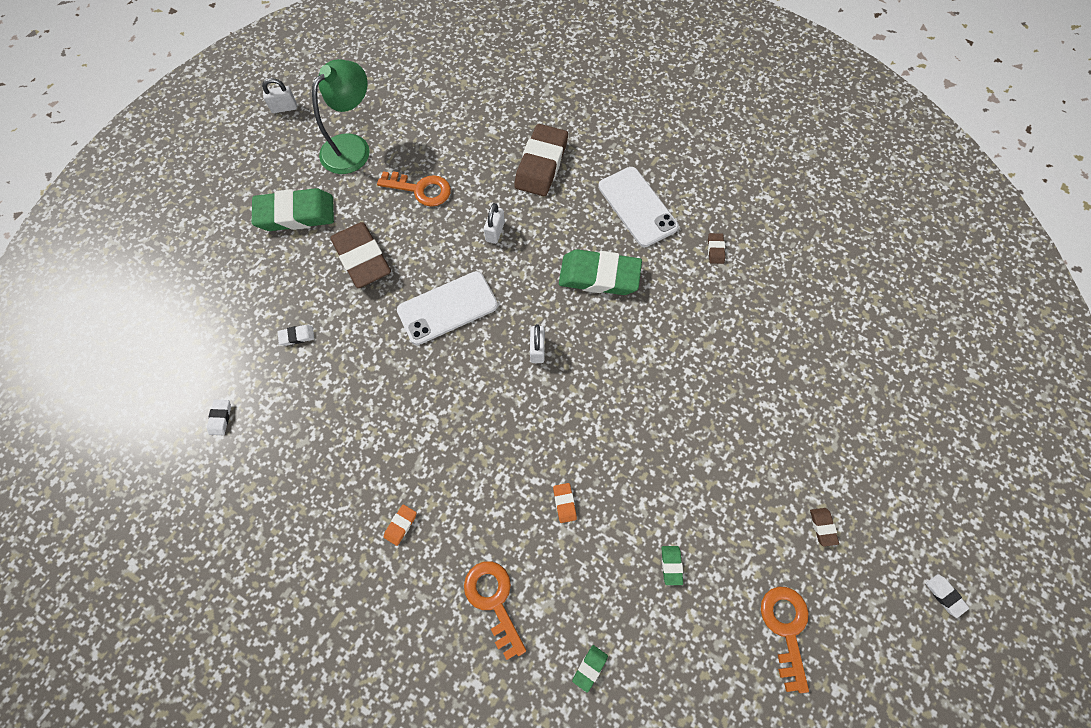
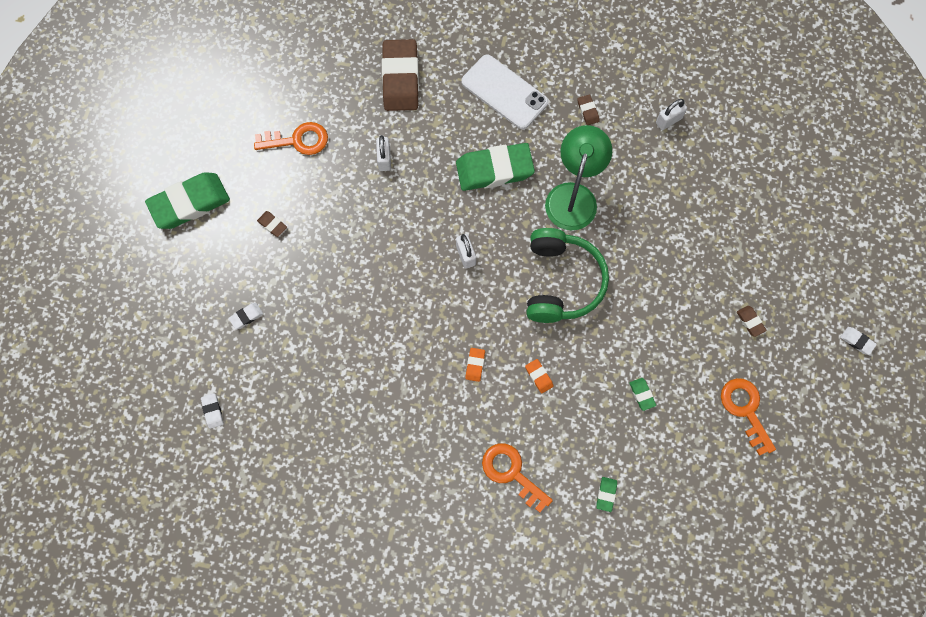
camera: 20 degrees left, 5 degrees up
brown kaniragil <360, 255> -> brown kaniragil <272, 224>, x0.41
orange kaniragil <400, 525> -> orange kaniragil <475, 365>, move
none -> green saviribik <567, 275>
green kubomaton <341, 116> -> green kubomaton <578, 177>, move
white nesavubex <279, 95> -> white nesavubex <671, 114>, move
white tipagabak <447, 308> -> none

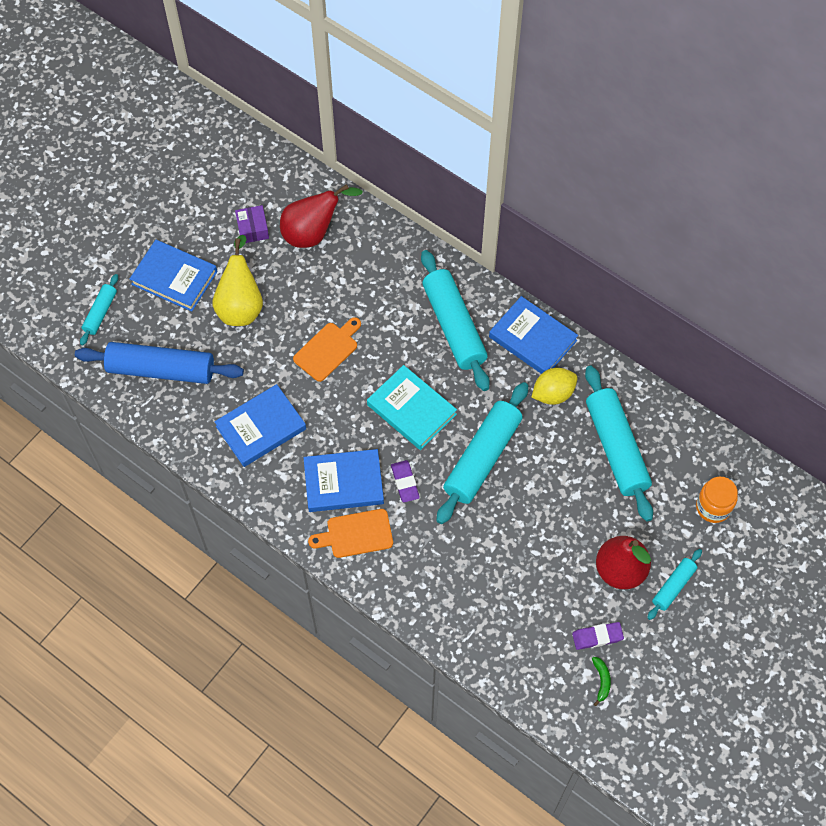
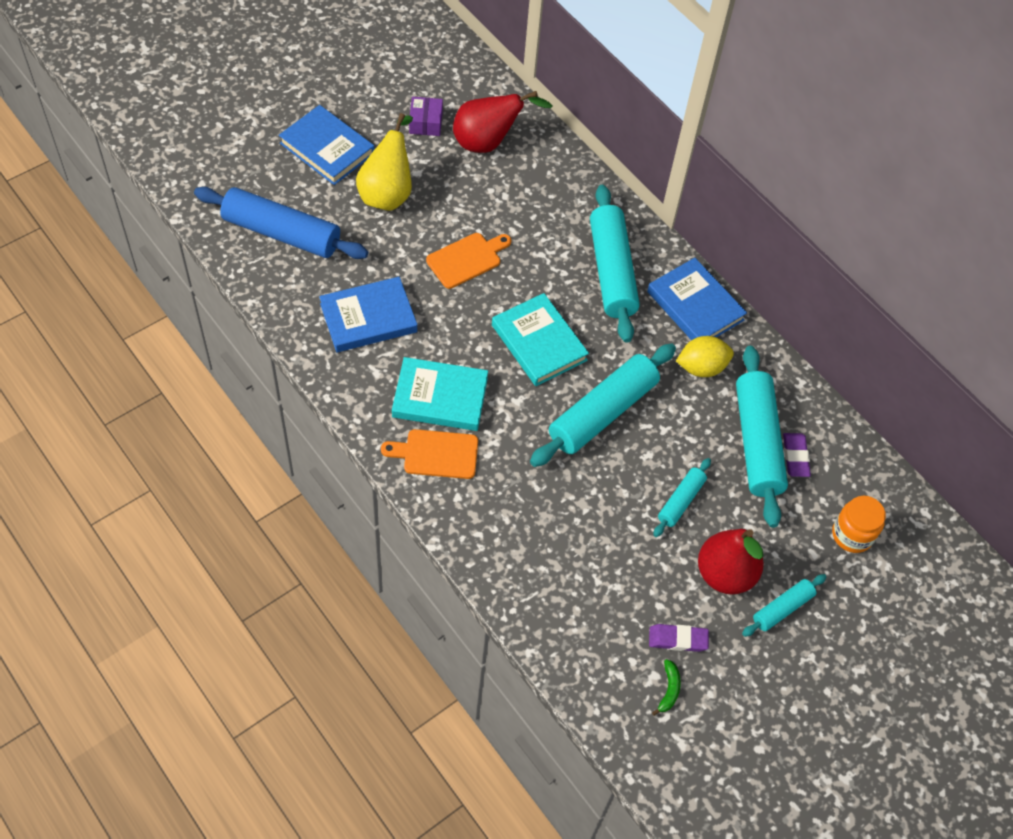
camera: 10 degrees right, 5 degrees down
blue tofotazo <343, 480> -> turquoise tofotazo <440, 394>
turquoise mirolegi <99, 309> -> turquoise mirolegi <682, 497>, move
purple kaniragil <405, 481> -> purple kaniragil <797, 455>, move

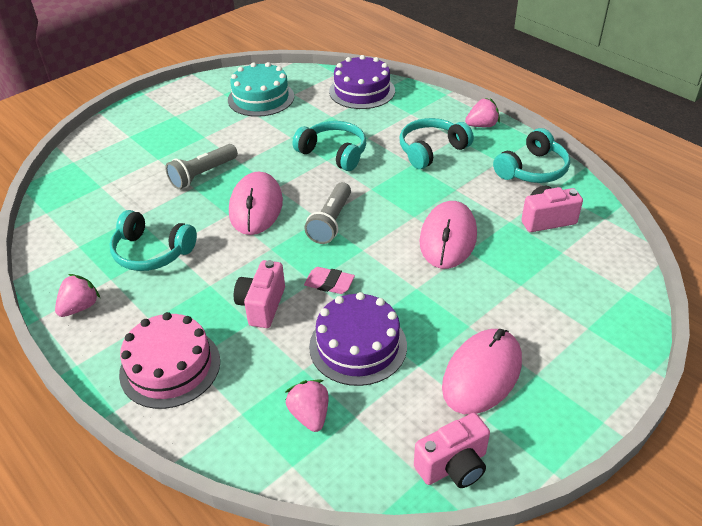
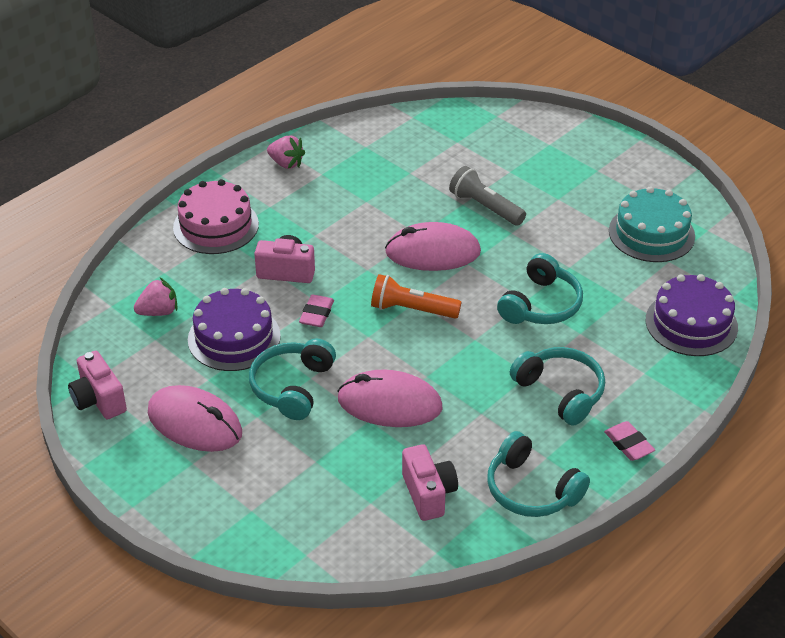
camera: 85 degrees right, 0 degrees up
turquoise saviribik <153, 240> -> turquoise saviribik <292, 379>, move
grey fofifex <327, 213> -> orange fofifex <416, 296>
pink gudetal <482, 112> -> pink kaniragil <629, 441>

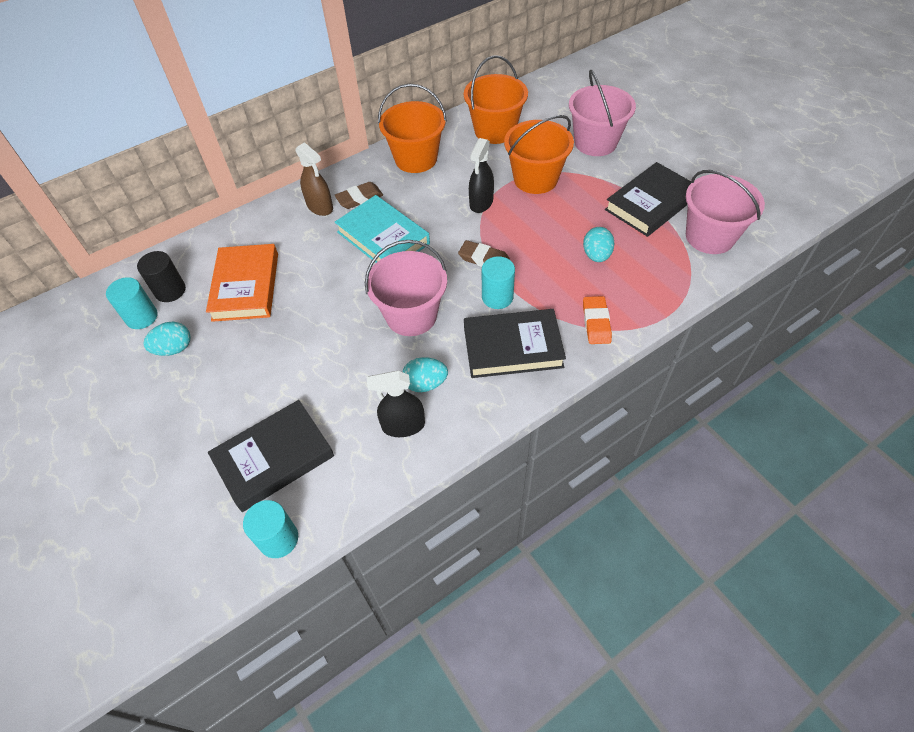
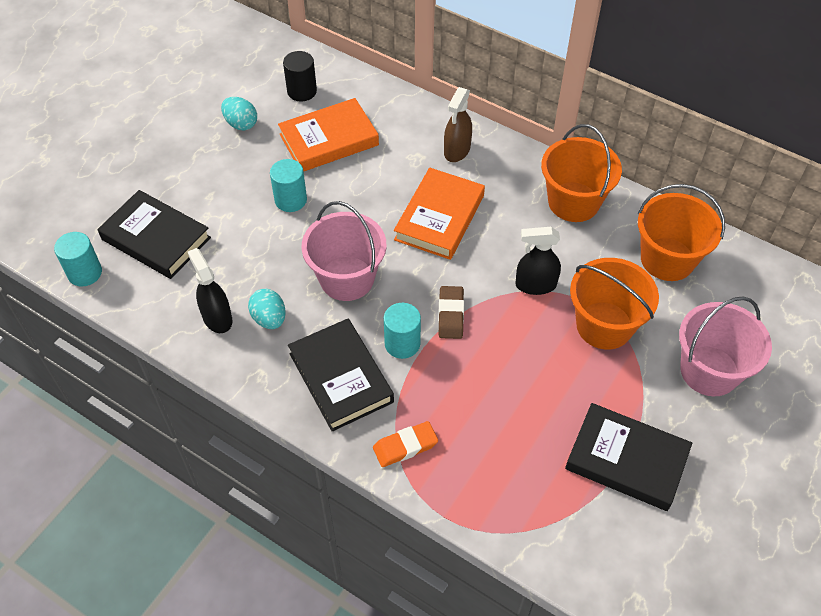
camera: 65 degrees right, 0 degrees up
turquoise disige <132, 303> -> turquoise disige <288, 185>, move
turquoise tofotazo <382, 229> -> orange tofotazo <439, 214>
brown kaniragil <359, 195> -> none
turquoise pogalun <599, 244> -> none
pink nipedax <725, 212> -> none

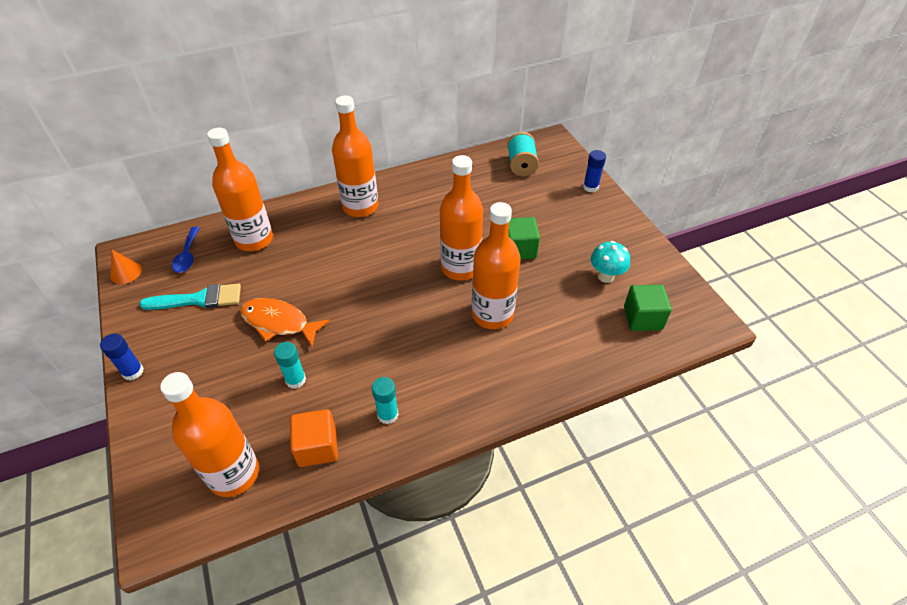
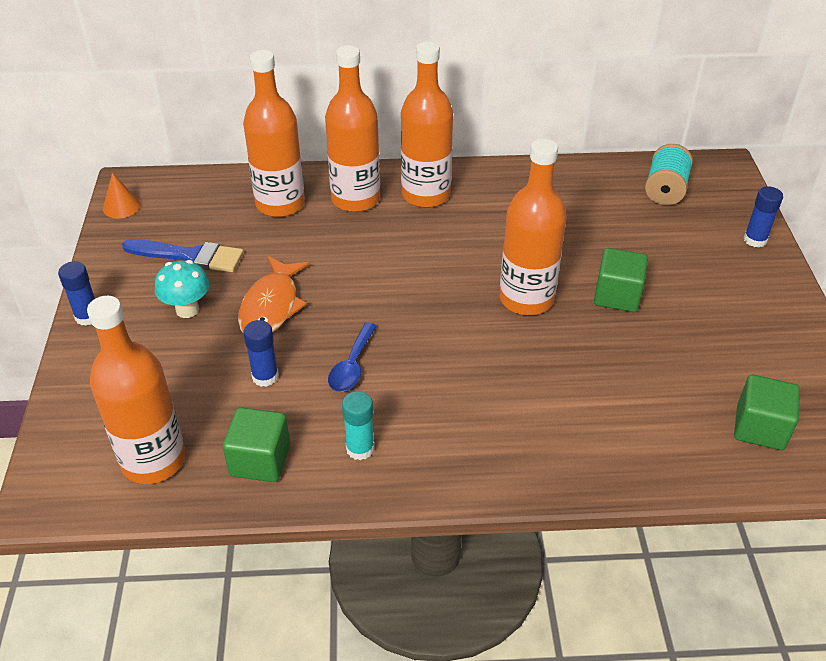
camera: 20 degrees right, 5 degrees down
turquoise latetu <190, 296> -> blue latetu <183, 255>
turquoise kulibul <610, 262> -> turquoise kulibul <182, 289>, move
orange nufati <314, 438> -> green nufati <256, 444>
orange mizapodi <285, 322> -> orange mizapodi <274, 295>, 120 degrees counterclockwise
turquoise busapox <290, 365> -> blue busapox <261, 353>
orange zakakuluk <496, 265> -> orange zakakuluk <352, 128>, move
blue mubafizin <186, 250> -> blue mubafizin <352, 357>, move

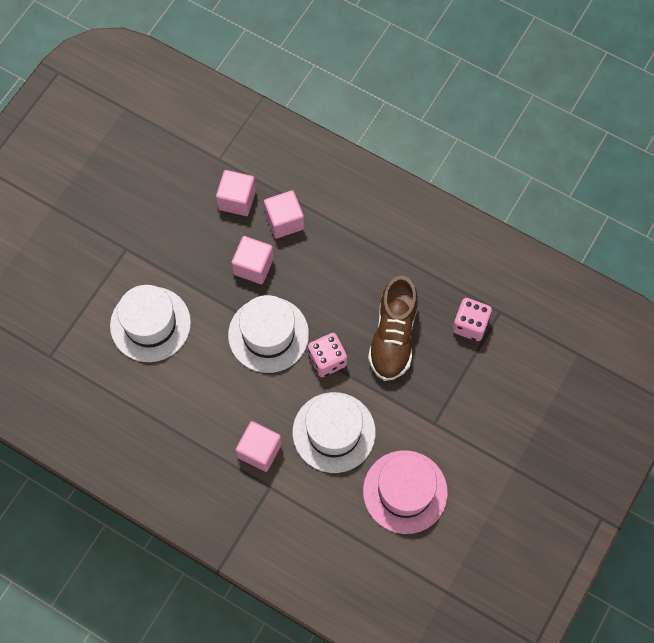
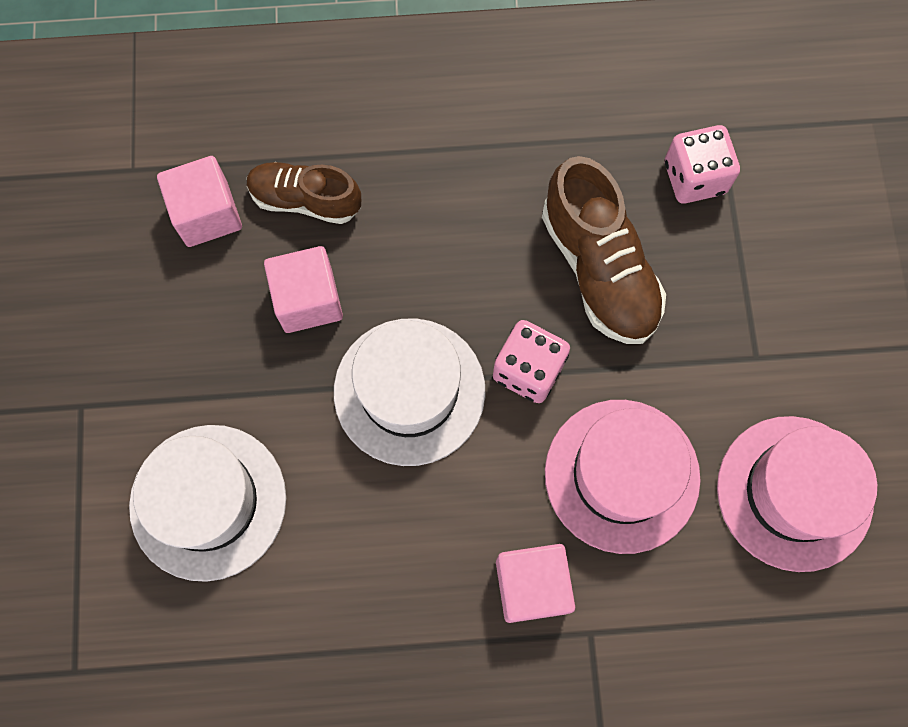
camera: 35 degrees left, 5 degrees up
pink nufati <284, 214> -> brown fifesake <304, 193>
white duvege <334, 432> -> pink duvege <623, 477>

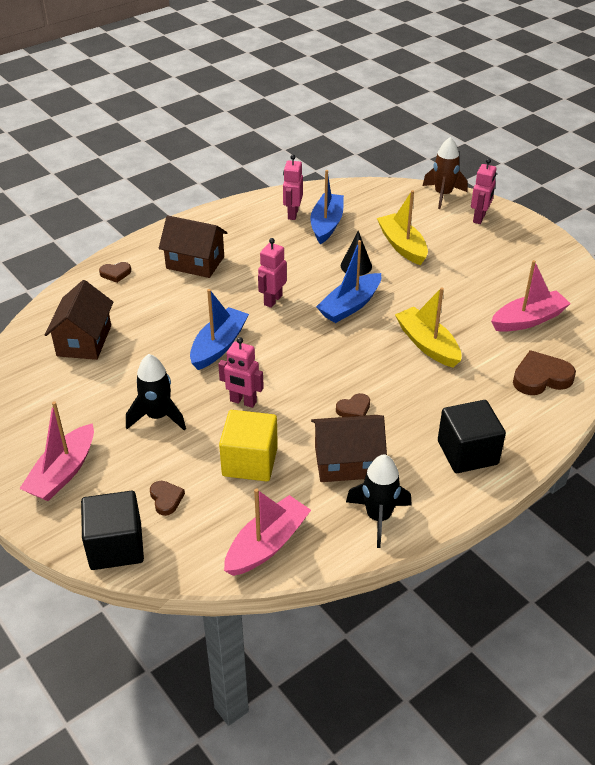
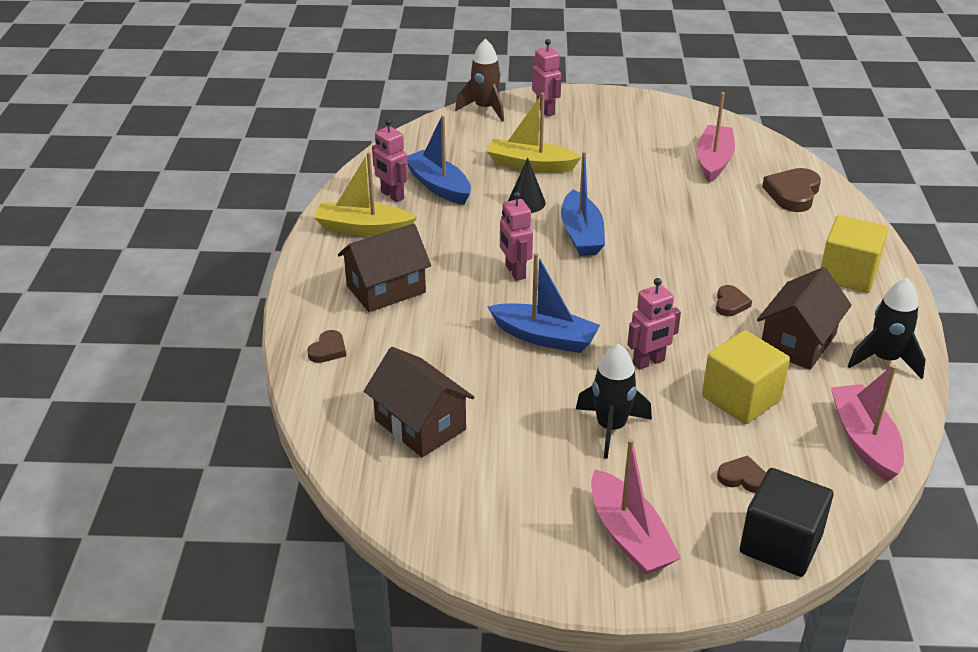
camera: 50 degrees left, 5 degrees down
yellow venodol <428, 327> -> yellow venodol <365, 194>, move
blue venodol <219, 329> -> blue venodol <544, 303>, 135 degrees clockwise
black nufati <472, 436> -> yellow nufati <854, 254>

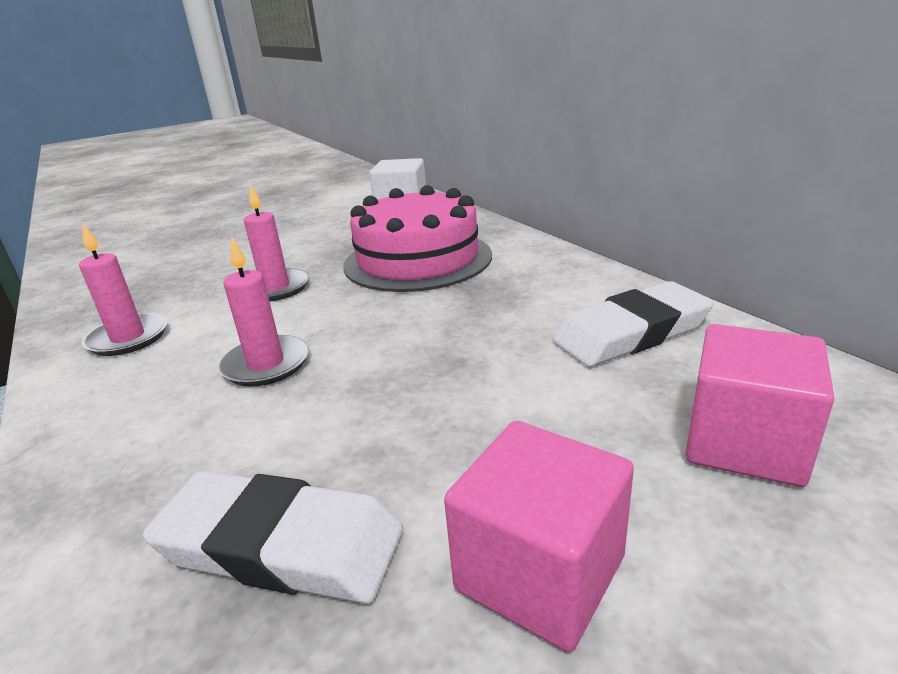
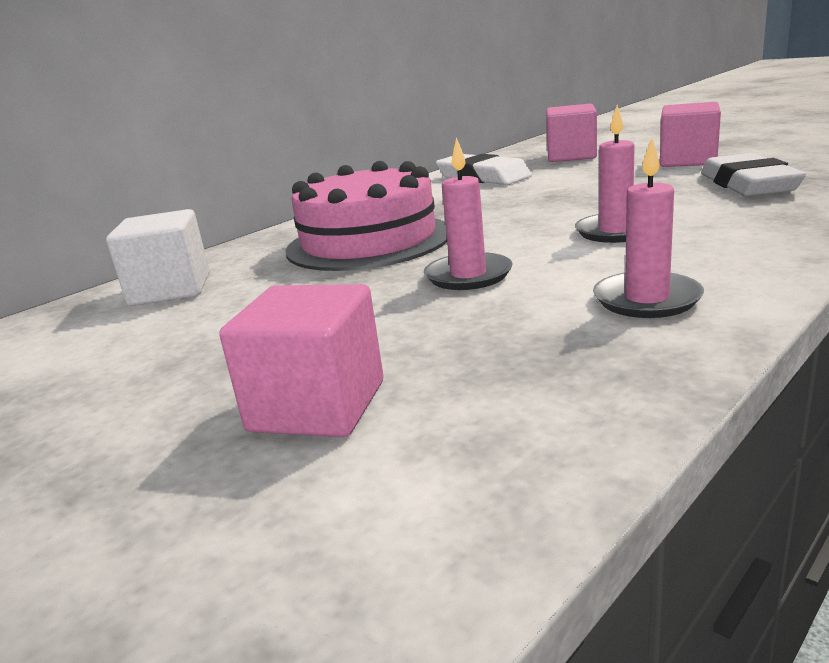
camera: 105 degrees left, 5 degrees down
none -> pink nufati <301, 360>

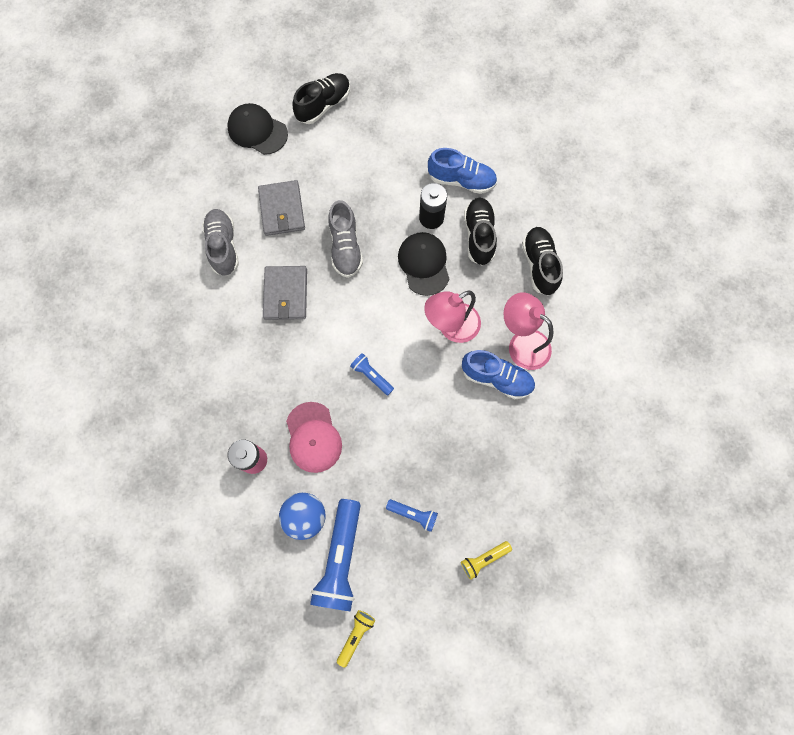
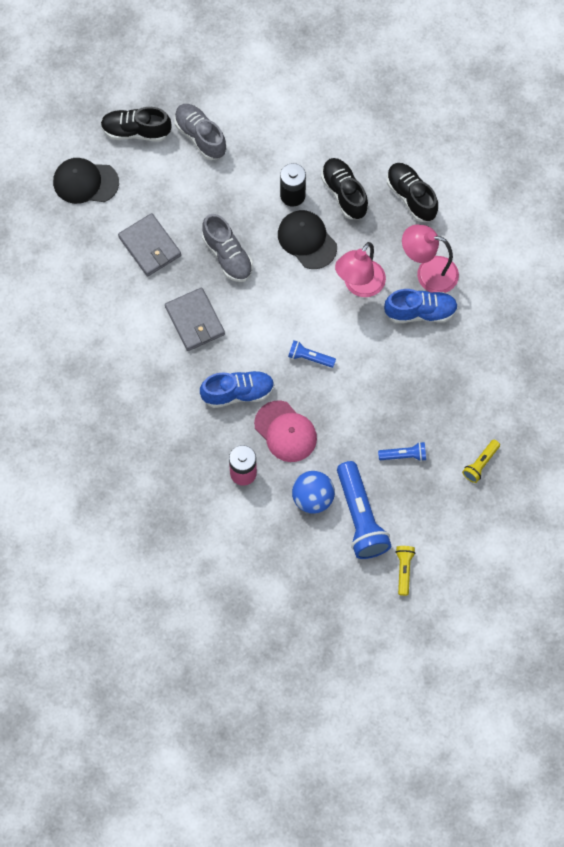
camera: 25 degrees left, 5 degrees down
black fifesake <321, 98> -> black fifesake <136, 124>, 105 degrees counterclockwise
grey fifesake <220, 242> -> grey fifesake <200, 132>, move
blue fifesake <462, 171> -> blue fifesake <237, 389>, move

